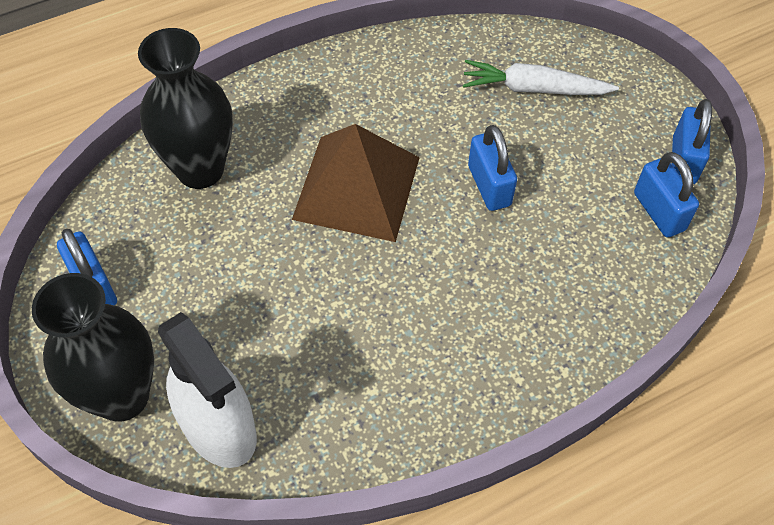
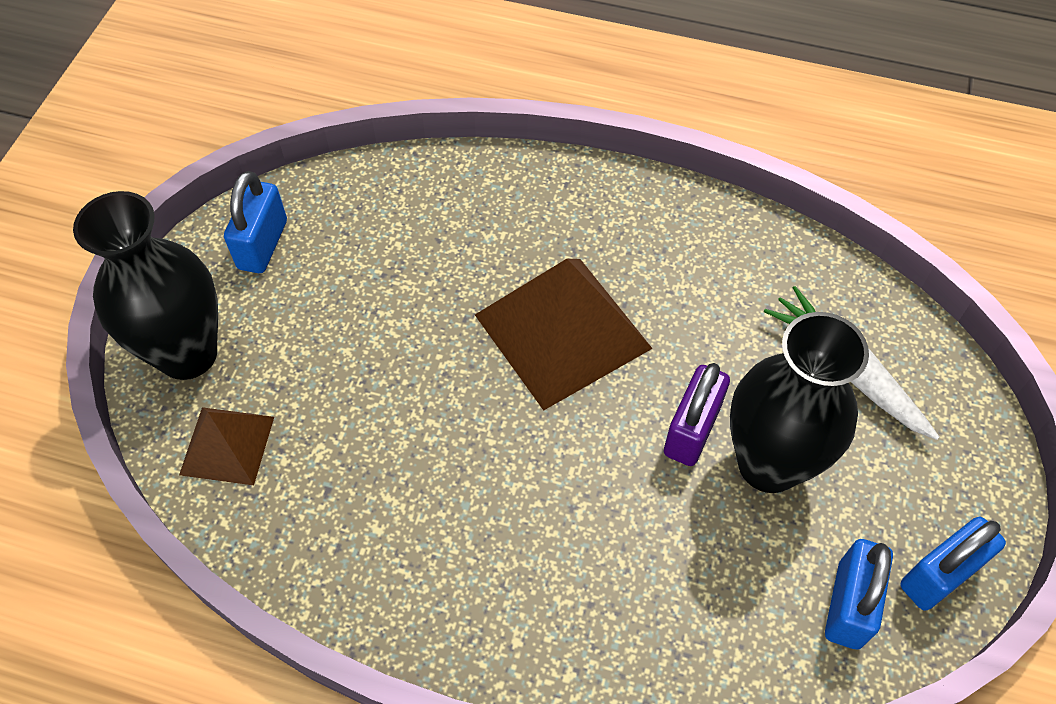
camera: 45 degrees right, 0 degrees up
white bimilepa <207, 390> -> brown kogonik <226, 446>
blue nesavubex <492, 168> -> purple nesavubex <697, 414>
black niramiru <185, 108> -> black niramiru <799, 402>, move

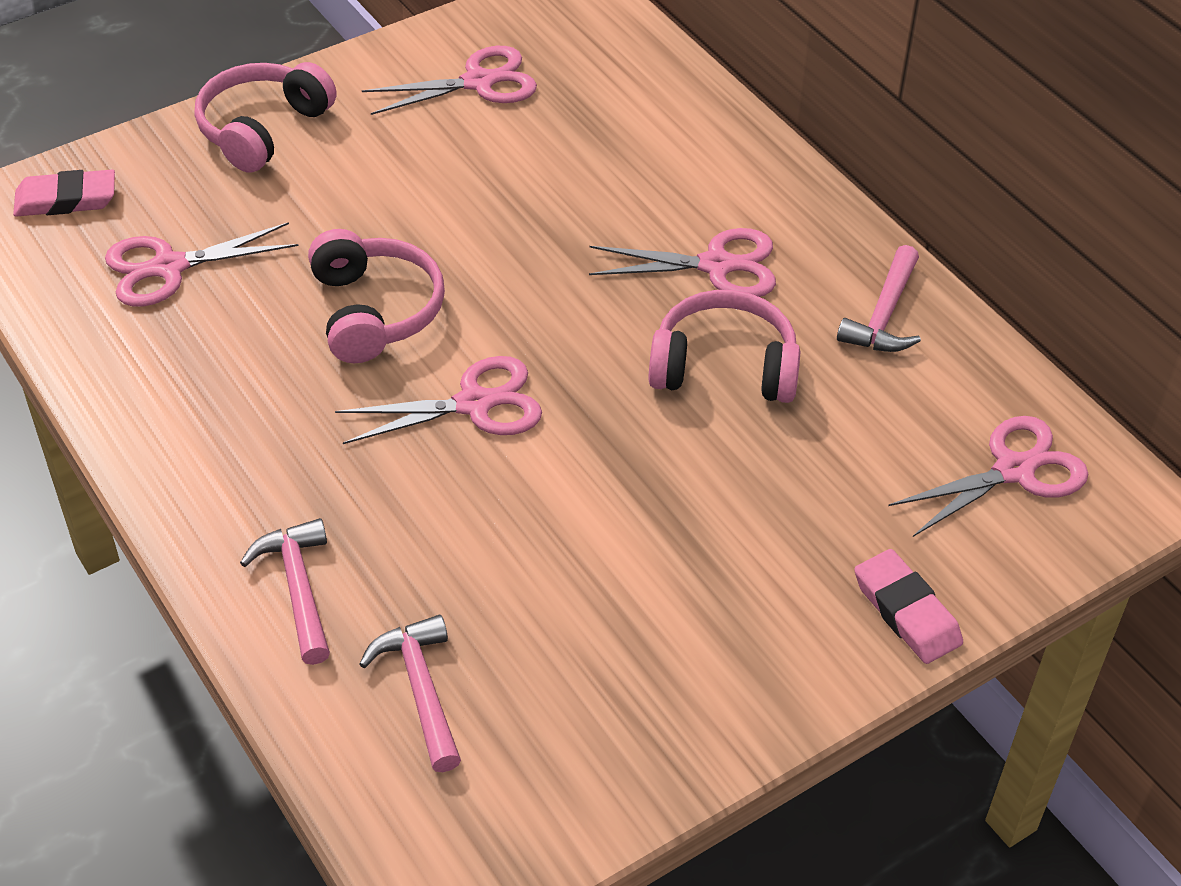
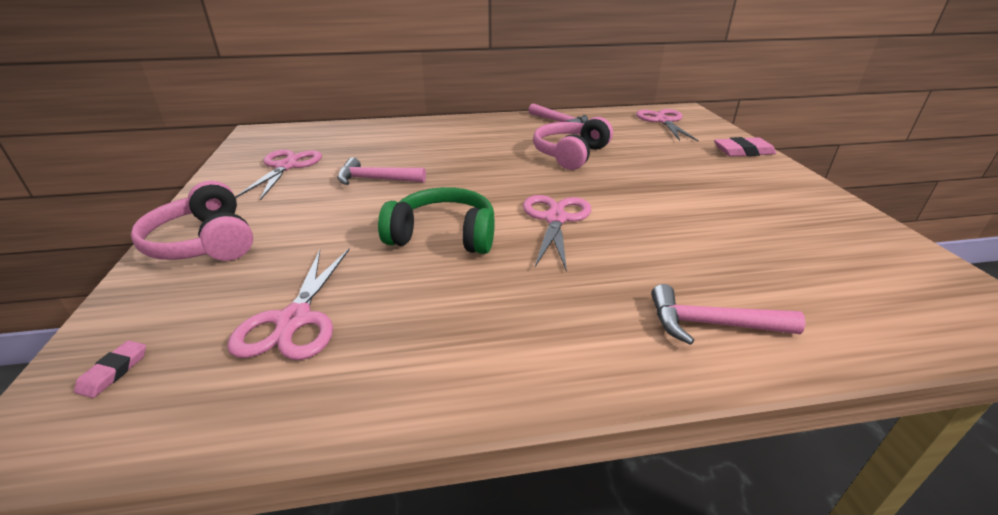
camera: 65 degrees left, 15 degrees down
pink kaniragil <64, 193> -> pink kaniragil <110, 369>, x0.55
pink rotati <410, 693> -> pink rotati <381, 171>, move
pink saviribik <376, 296> -> green saviribik <436, 220>
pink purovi <682, 262> -> none

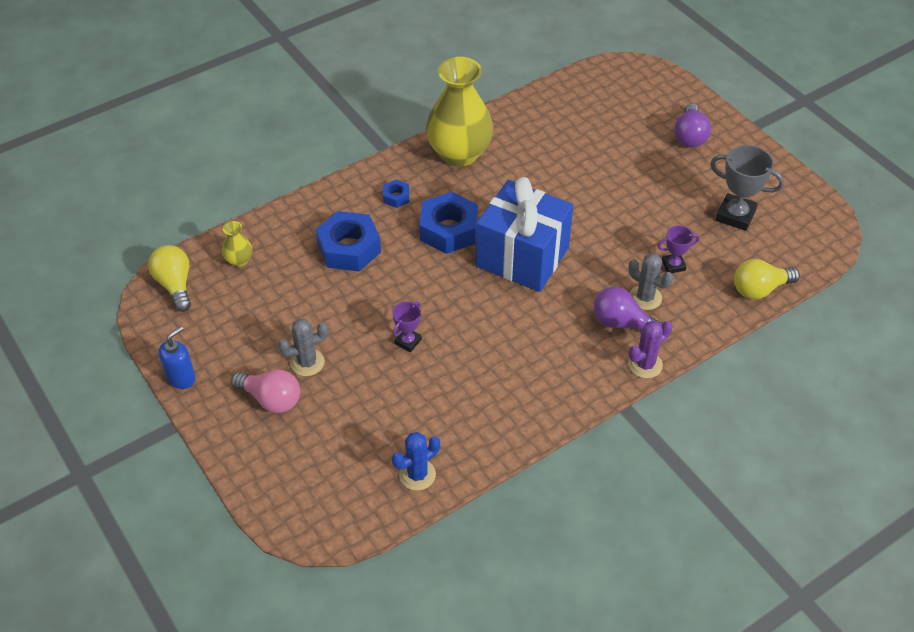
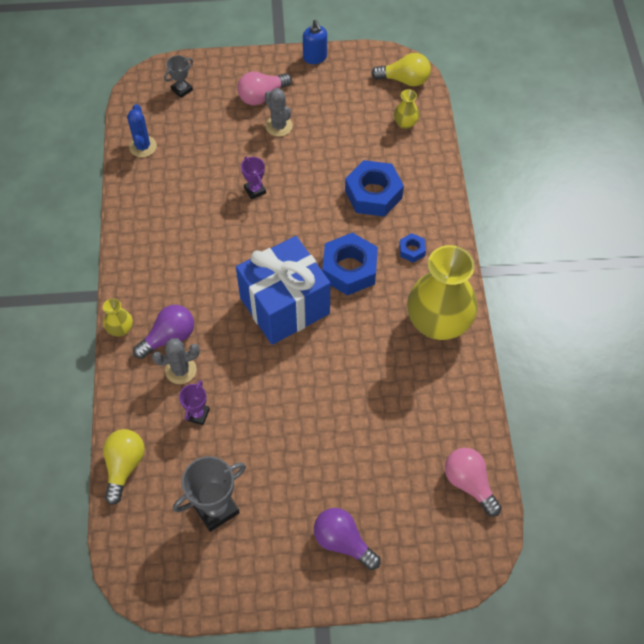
camera: 120 degrees right, 10 degrees up
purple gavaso <650, 349> -> yellow niramiru <118, 317>
none -> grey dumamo <178, 76>
grey gavaso <303, 347> -> grey gavaso <279, 112>, 45 degrees counterclockwise
none -> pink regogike <473, 482>

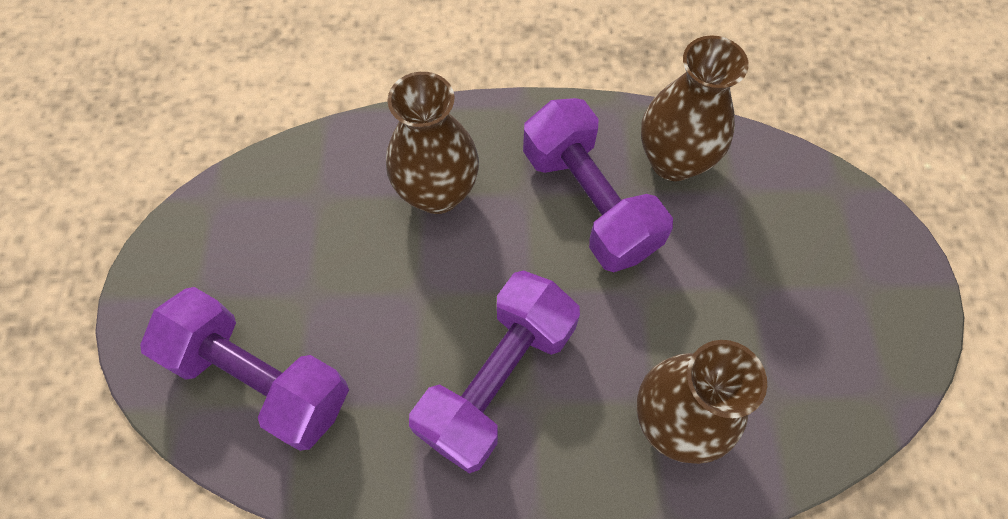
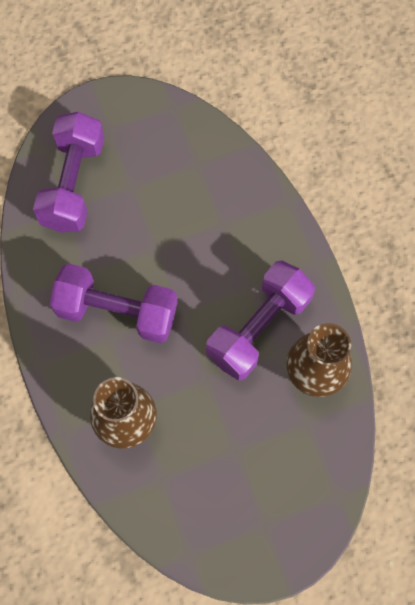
camera: 70 degrees right, 5 degrees up
brown niramiru <432, 143> -> none

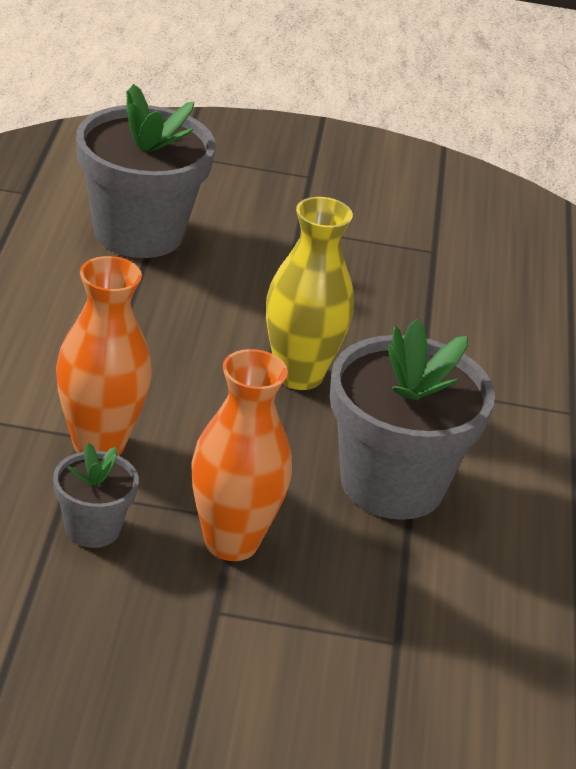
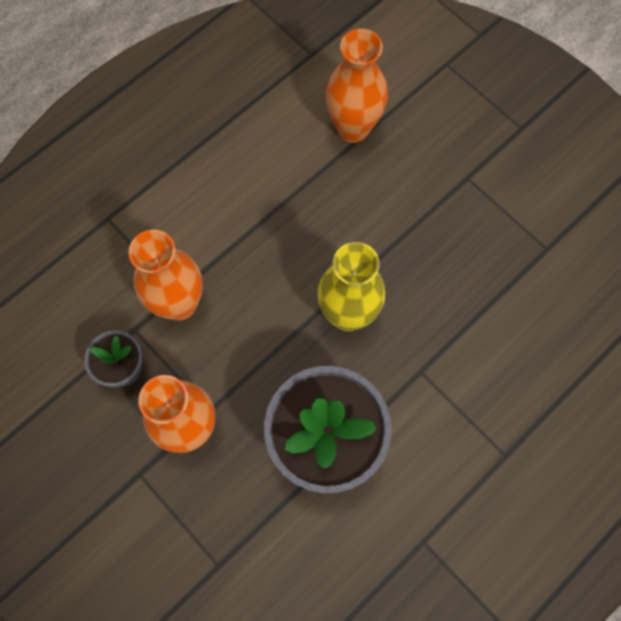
camera: 45 degrees right, 35 degrees up
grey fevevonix <146, 171> -> orange niramiru <357, 86>

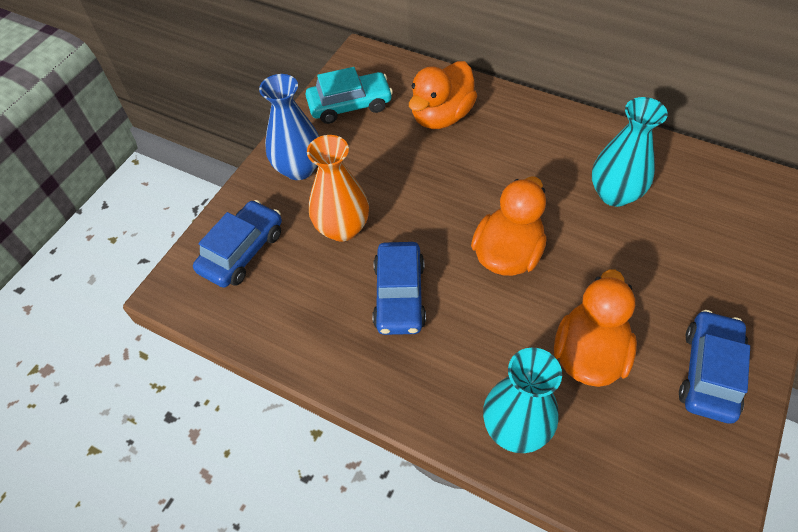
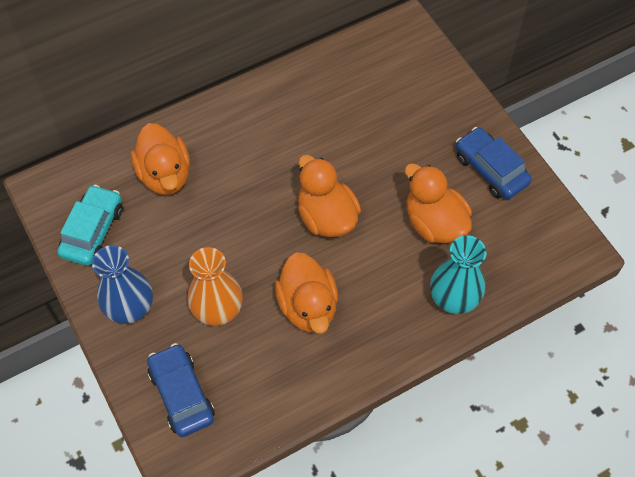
camera: 60 degrees left, 5 degrees up
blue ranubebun <399, 288> -> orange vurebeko <306, 292>
turquoise niramiru <630, 152> -> none

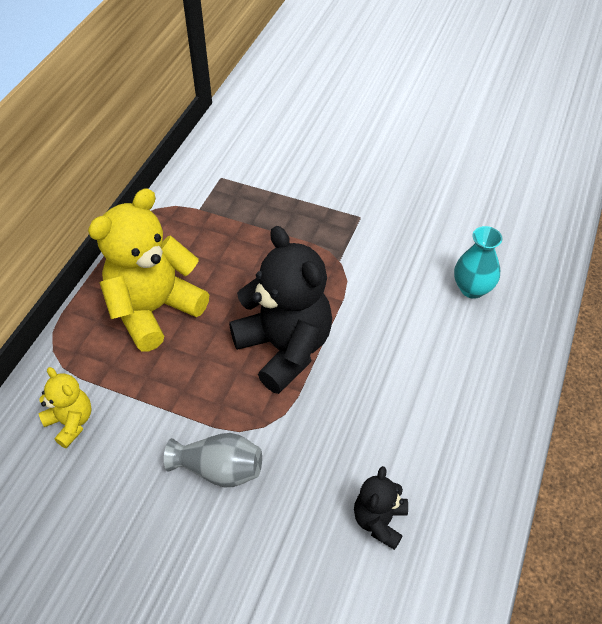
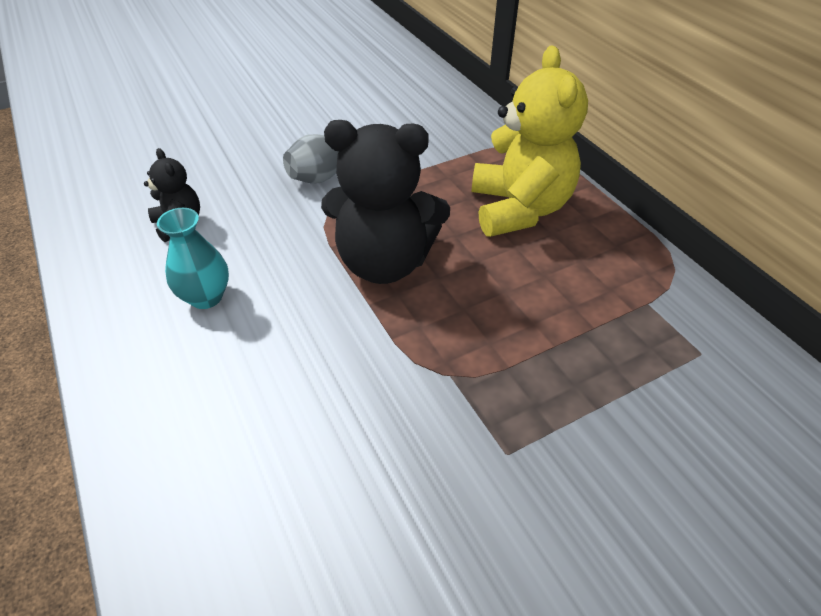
camera: 130 degrees right, 5 degrees down
turquoise niramiru <478, 262> -> turquoise niramiru <193, 258>, move
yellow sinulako <65, 407> -> none

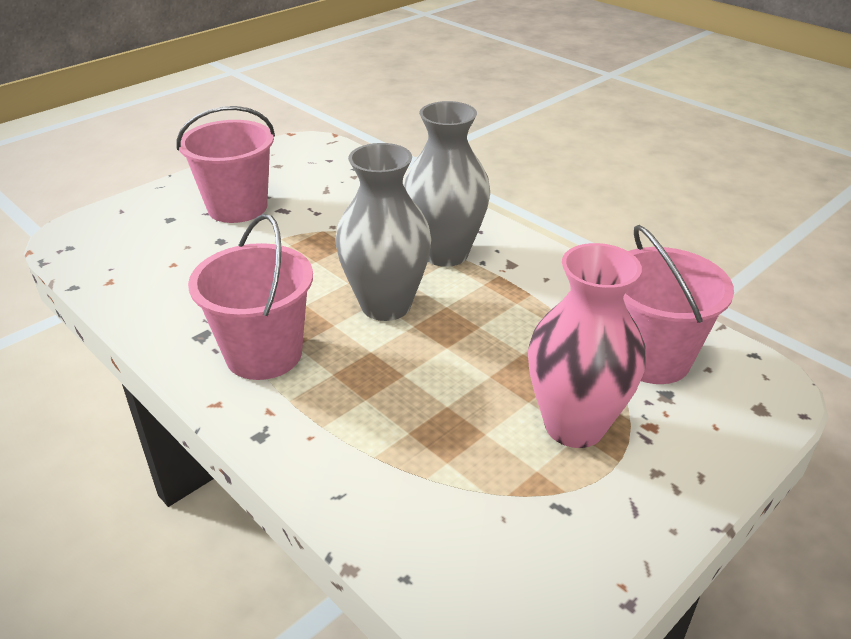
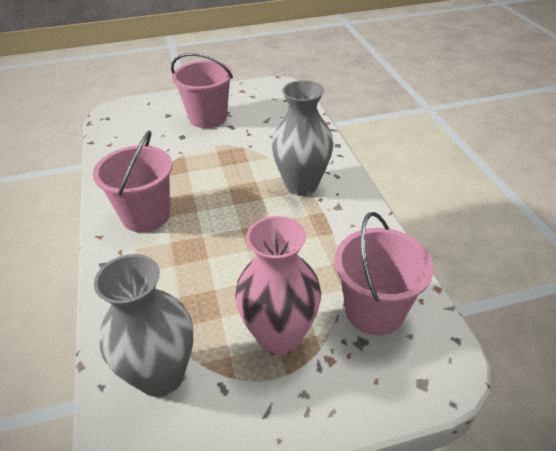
camera: 30 degrees right, 5 degrees up
grey niramiru <383, 232> -> grey niramiru <143, 325>, move

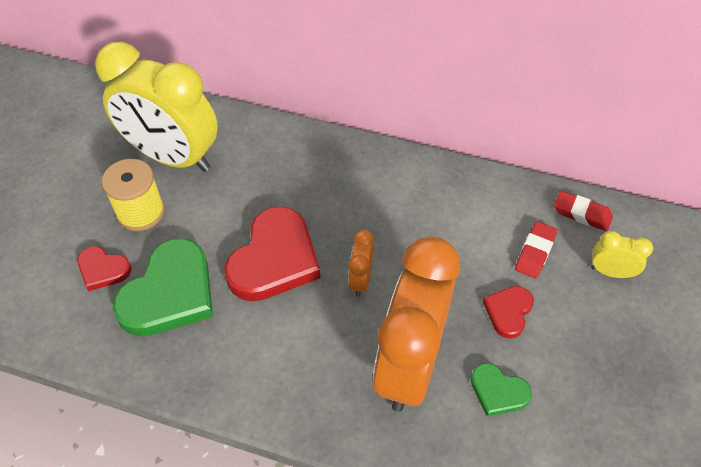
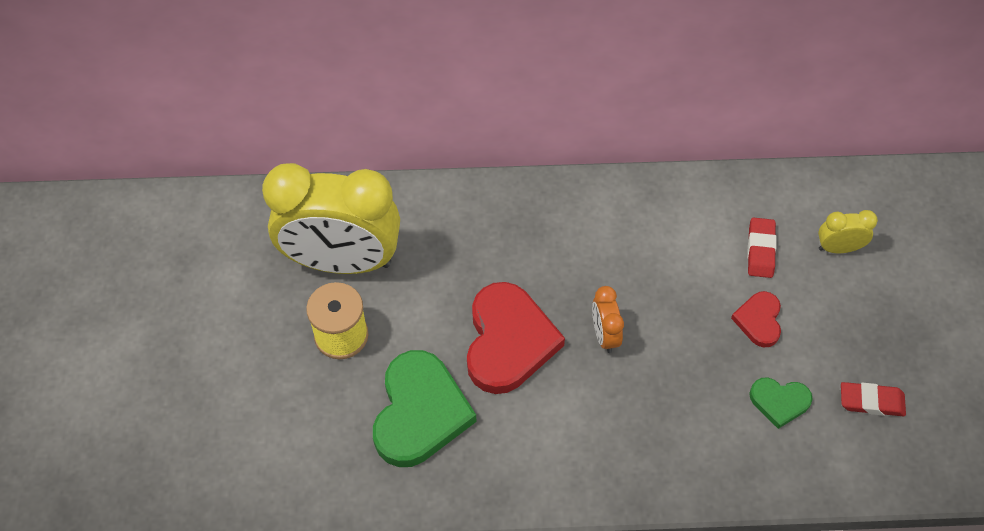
camera: 20 degrees left, 5 degrees up
red kaniragil <583, 211> -> red kaniragil <873, 399>, move
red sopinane <104, 268> -> none
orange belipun <416, 324> -> none

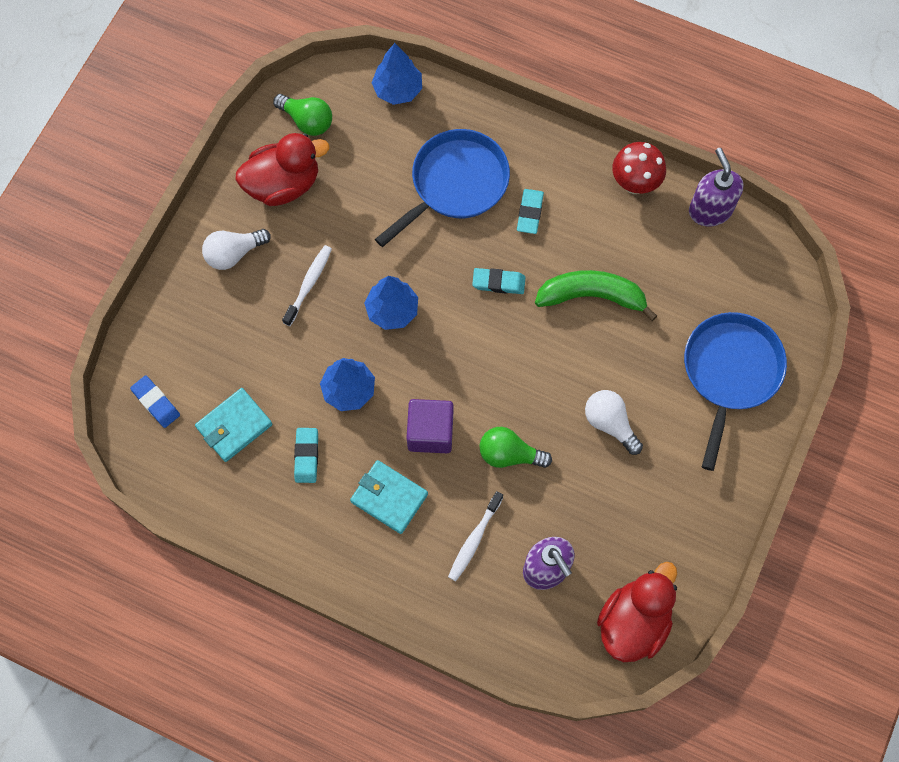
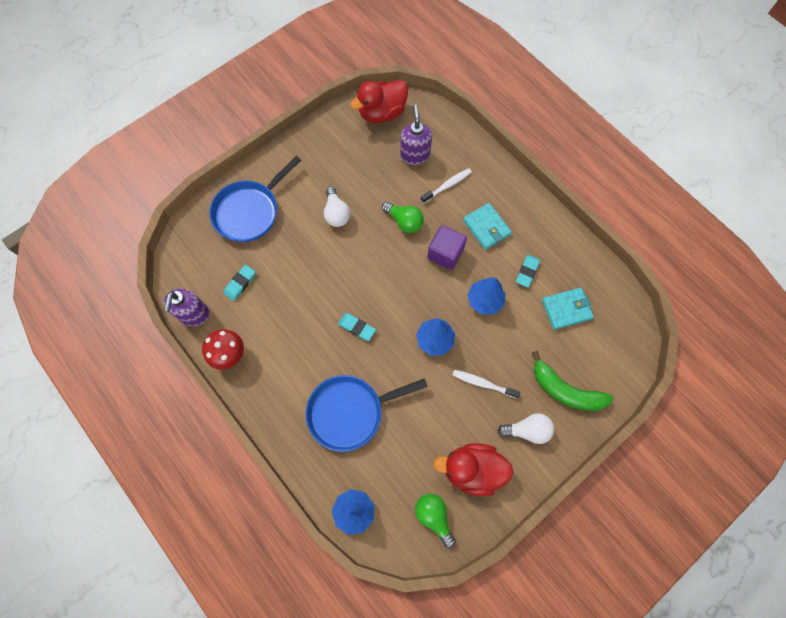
camera: 155 degrees left, 0 degrees up
turquoise kaniragil <530, 211> -> turquoise kaniragil <240, 283>, move
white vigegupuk <307, 285> -> white vigegupuk <486, 384>, 60 degrees clockwise
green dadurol <596, 295> -> green dadurol <573, 381>, move
blue kaniragil <155, 401> -> none

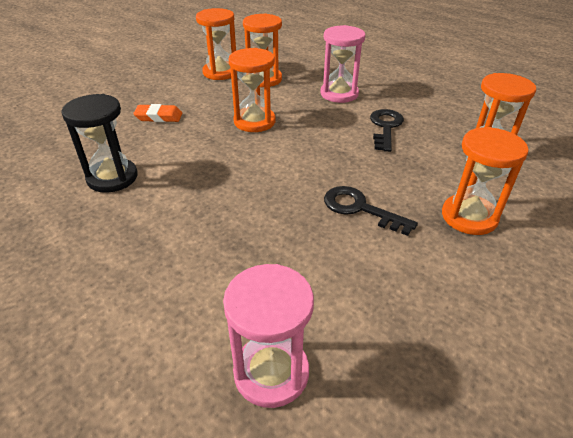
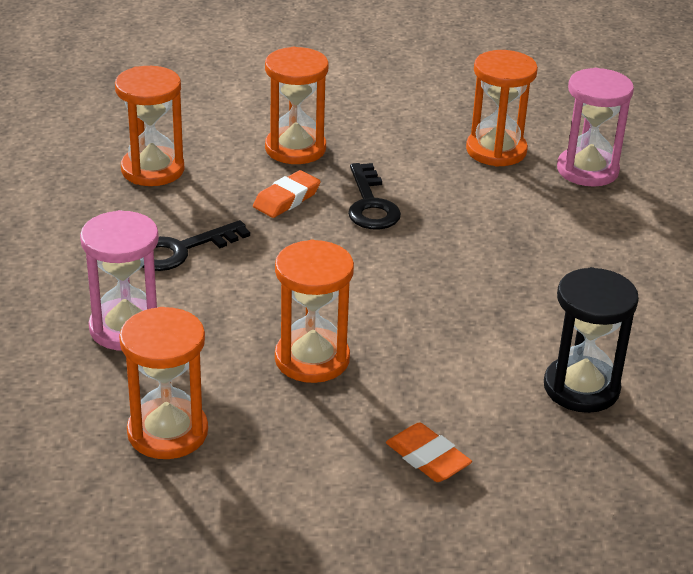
camera: 135 degrees left, 5 degrees down
none -> orange kaniragil <287, 194>
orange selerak <216, 44> -> orange selerak <502, 108>, move

